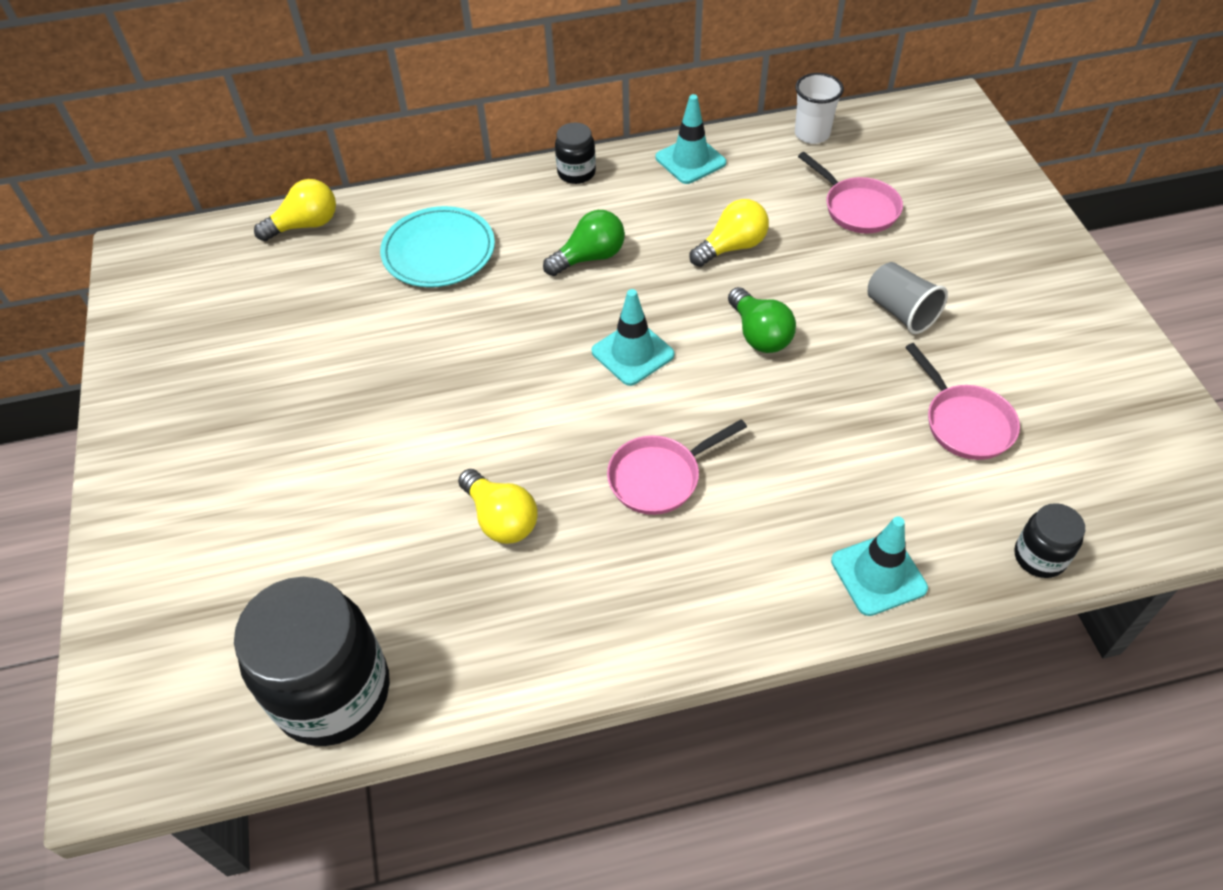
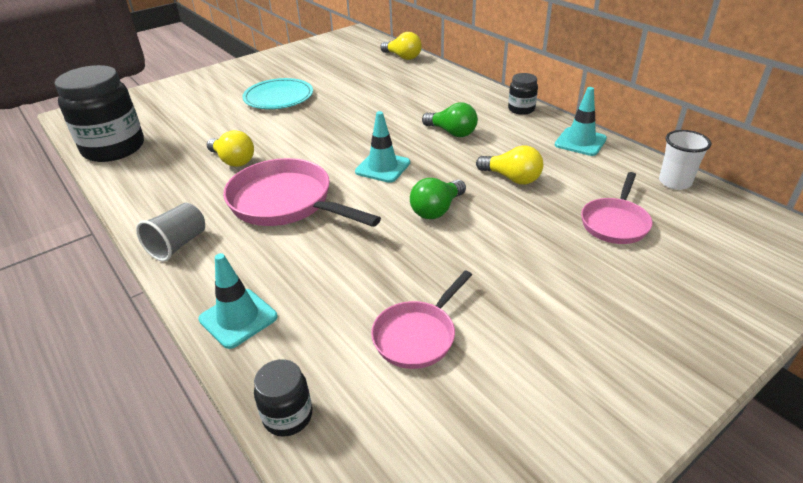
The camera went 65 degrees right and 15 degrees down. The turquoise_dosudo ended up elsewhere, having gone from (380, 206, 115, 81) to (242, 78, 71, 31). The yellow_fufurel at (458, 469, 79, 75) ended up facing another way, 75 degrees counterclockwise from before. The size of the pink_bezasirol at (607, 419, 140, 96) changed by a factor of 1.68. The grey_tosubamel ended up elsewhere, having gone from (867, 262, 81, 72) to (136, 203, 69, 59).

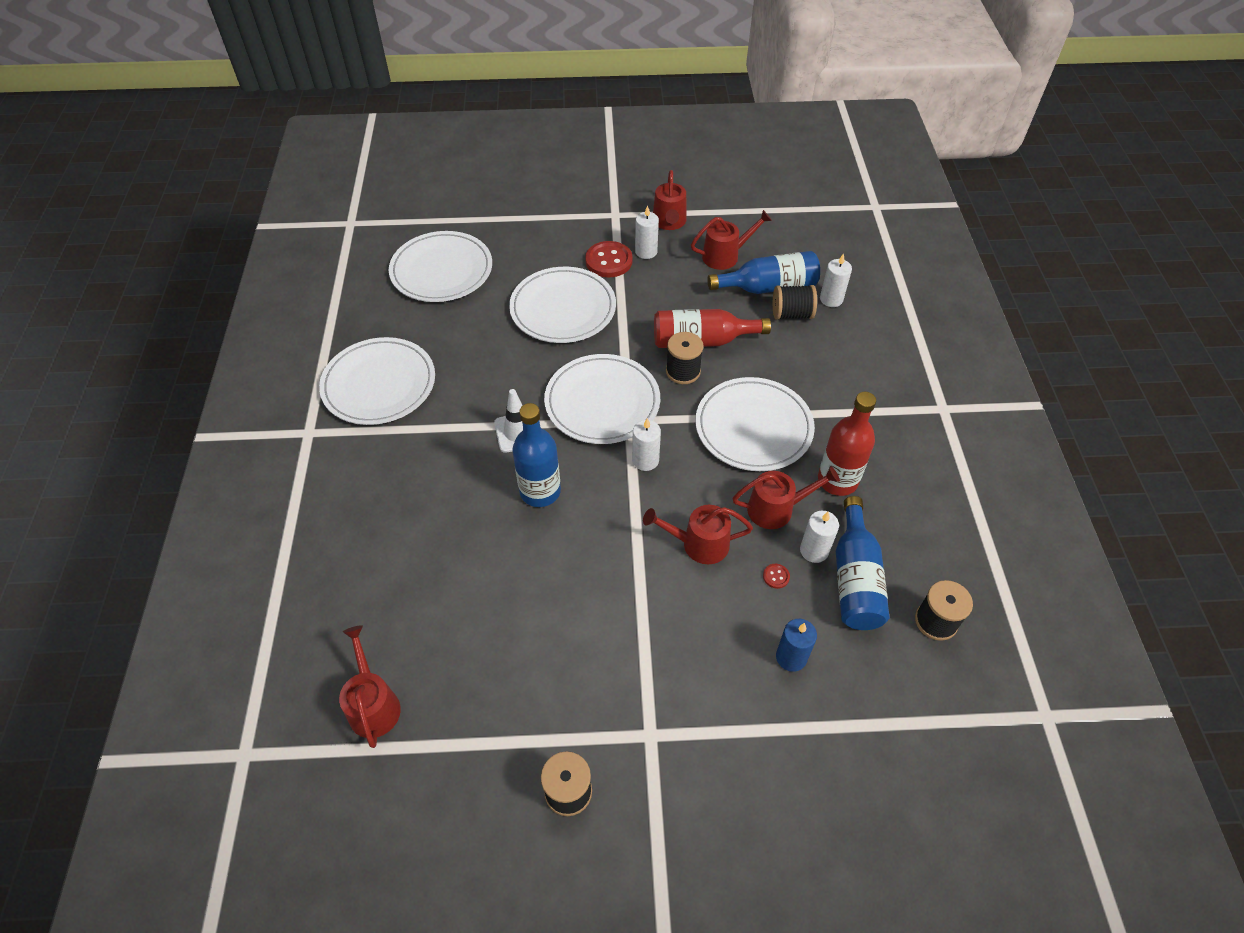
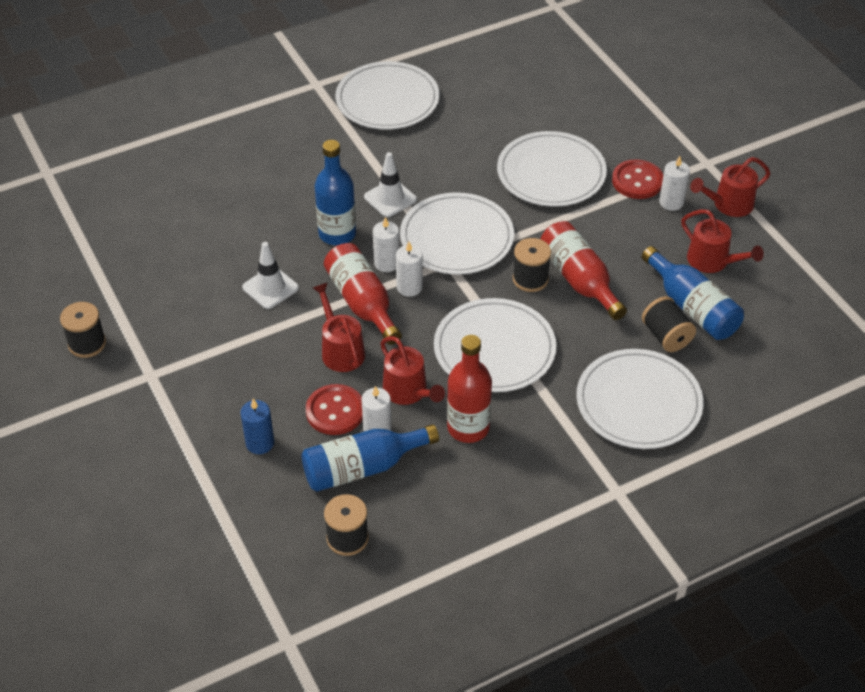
The camera went 65 degrees right and 5 degrees down. The second view lost the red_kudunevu at (339, 626, 62, 122). The white_dosudo ended up elsewhere, having gone from (388, 231, 104, 71) to (576, 349, 128, 100). The size of the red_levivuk at (763, 564, 27, 25) changed by a factor of 2.32. The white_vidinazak ended up elsewhere, having gone from (820, 253, 32, 54) to (373, 217, 27, 55). The second view gained the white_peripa at (242, 242, 57, 67). The second view gained the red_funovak at (324, 243, 78, 102).

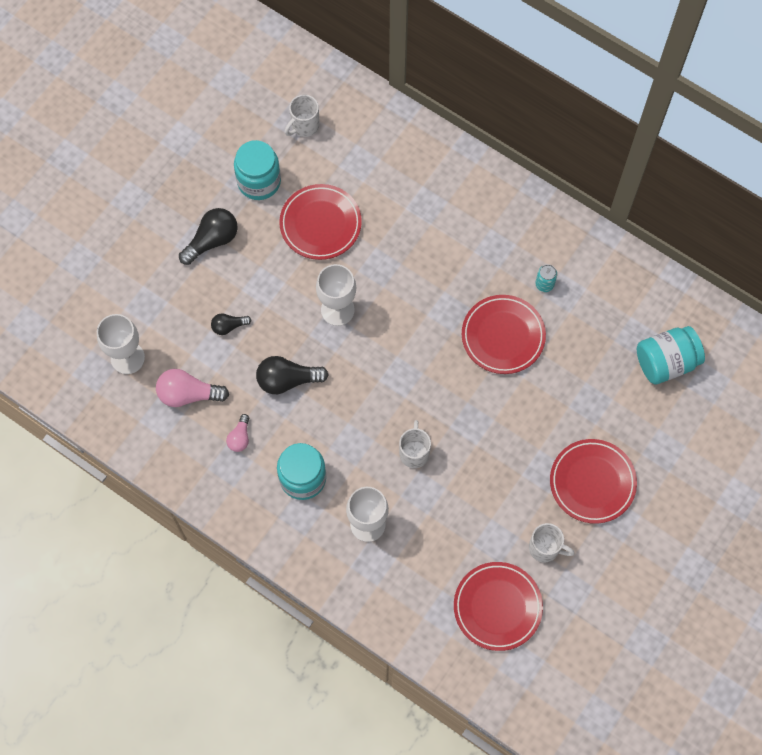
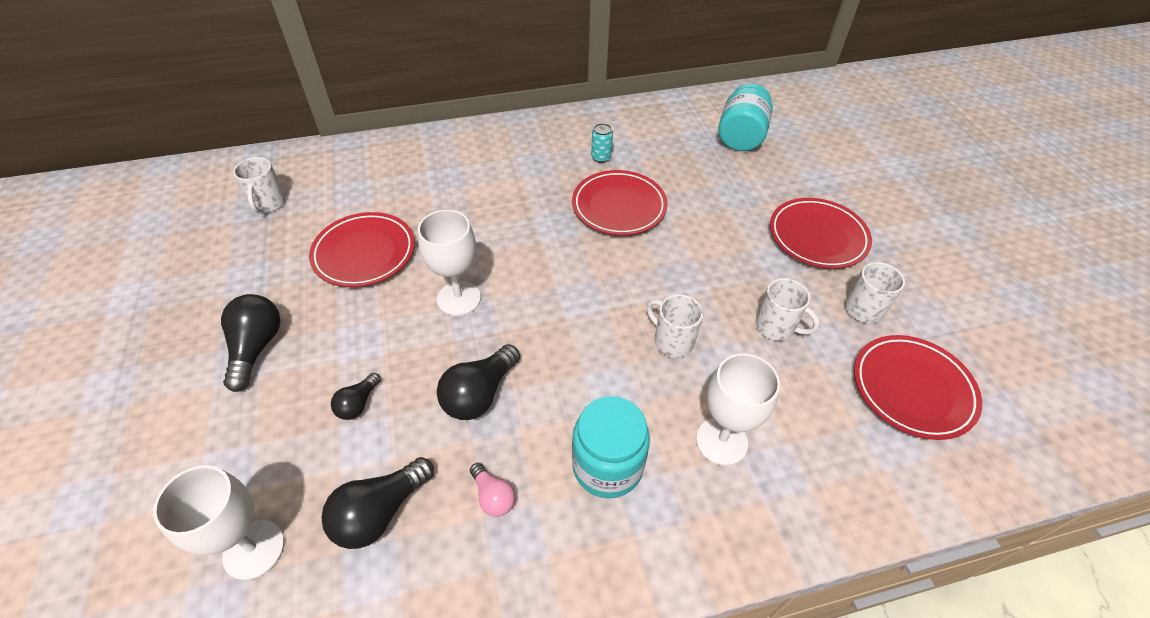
The camera went 50 degrees left and 20 degrees down. What was the pink_fufurel at (156, 369, 73, 38) turned into the black_fufurel at (321, 457, 113, 92). The second view lost the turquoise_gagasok at (234, 140, 47, 60). The second view gained the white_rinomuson at (756, 278, 64, 63).

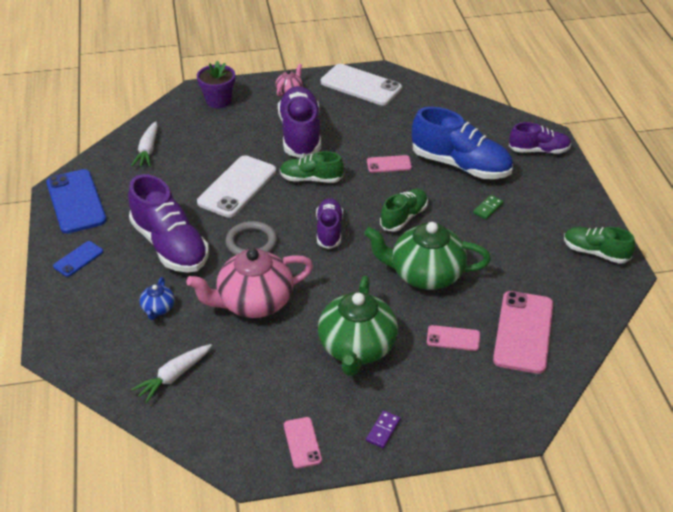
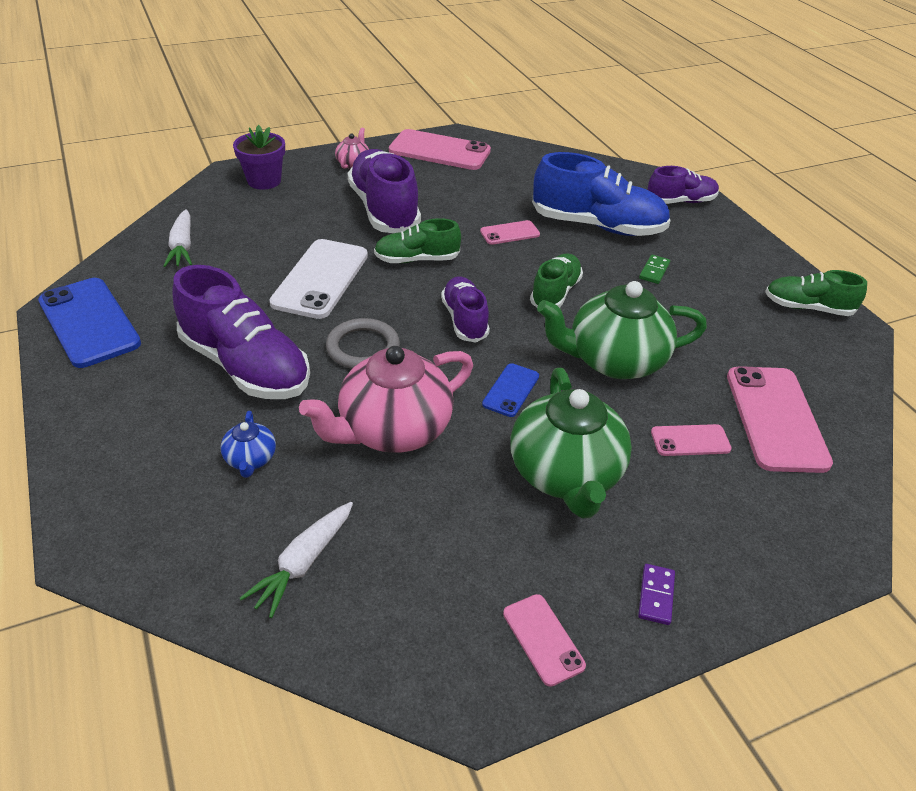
The camera went 15 degrees left and 0 degrees up. The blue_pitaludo ended up elsewhere, having gone from (53, 241, 50, 36) to (482, 363, 57, 54). What was the white_pitaludo at (321, 64, 81, 42) turned into the pink_pitaludo at (389, 129, 102, 41).

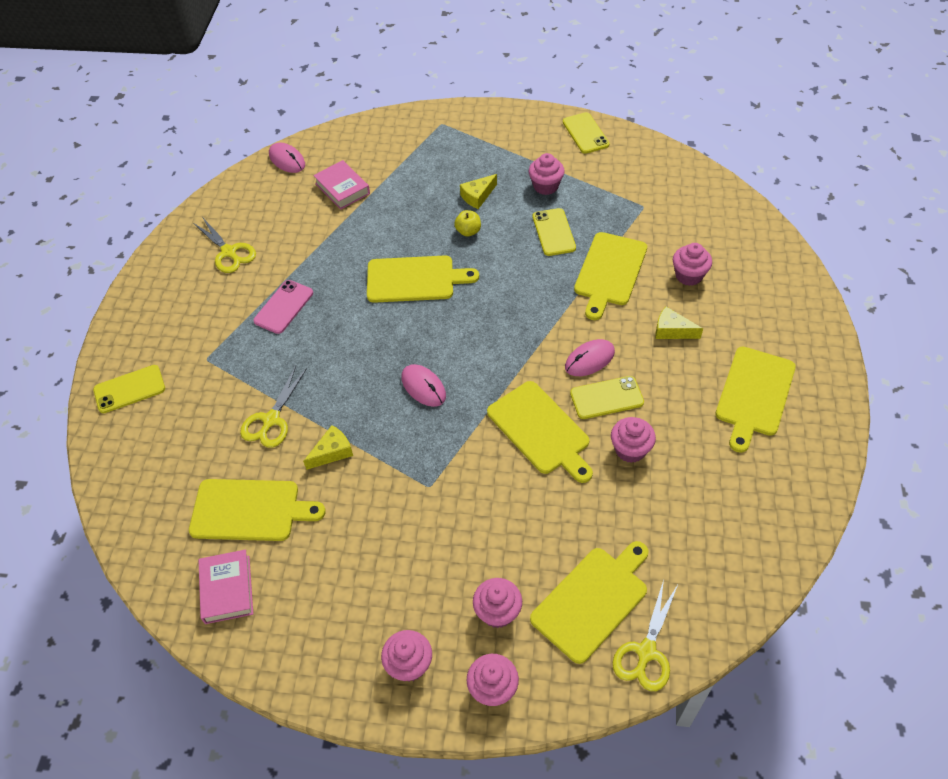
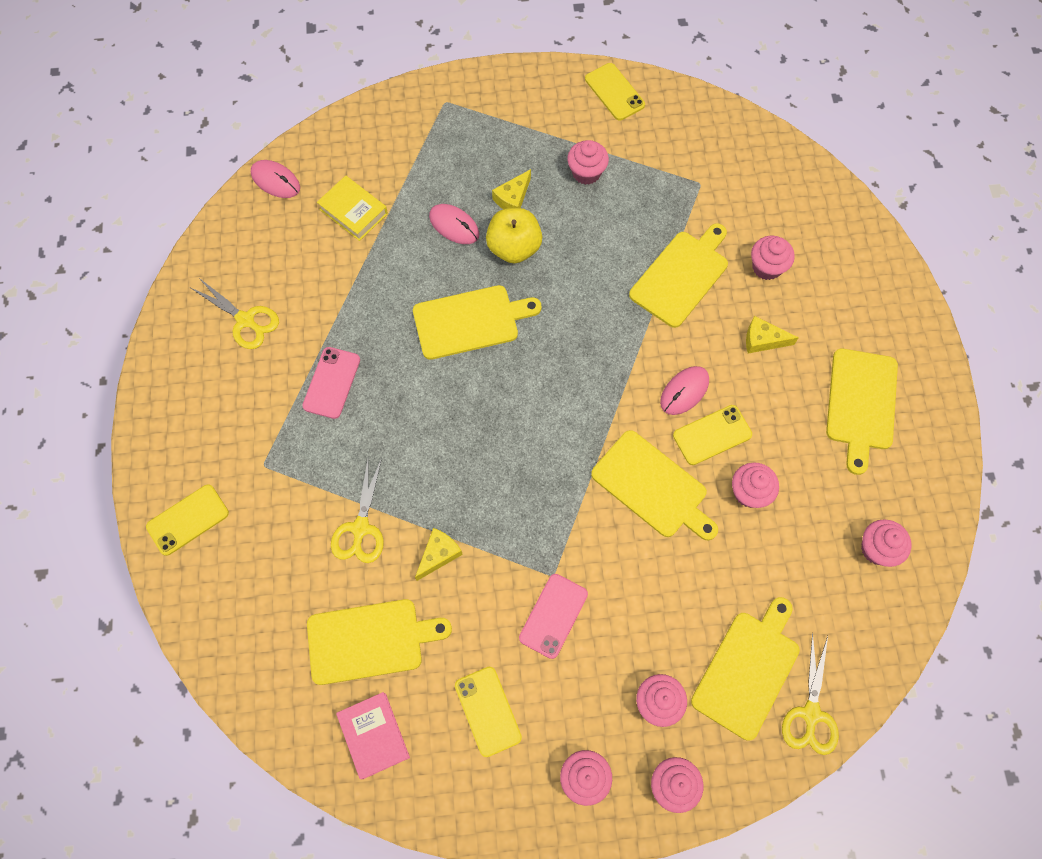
The camera went 15 degrees left and 15 degrees up. What was the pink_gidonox at (313, 160, 57, 50) turned into the yellow_gidonox at (317, 175, 71, 66). The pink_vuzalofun ended up elsewhere, having gone from (401, 364, 45, 43) to (429, 204, 50, 40). The size of the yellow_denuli at (454, 210, 27, 27) changed by a factor of 1.82. The yellow_pitaludo ended up elsewhere, having gone from (533, 208, 43, 48) to (455, 667, 67, 90). The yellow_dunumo at (574, 232, 73, 88) ended up facing another way, 150 degrees counterclockwise from before. The second view gained the pink_pitaludo at (519, 574, 69, 85). The second view gained the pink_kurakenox at (861, 520, 50, 47).

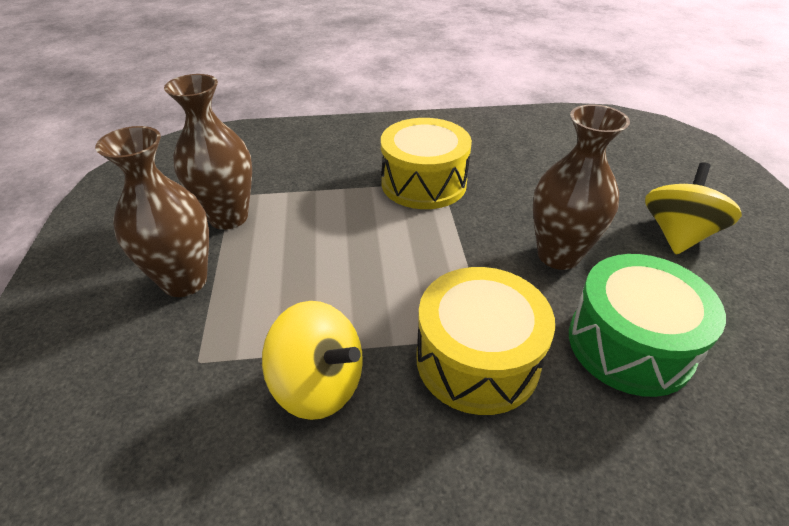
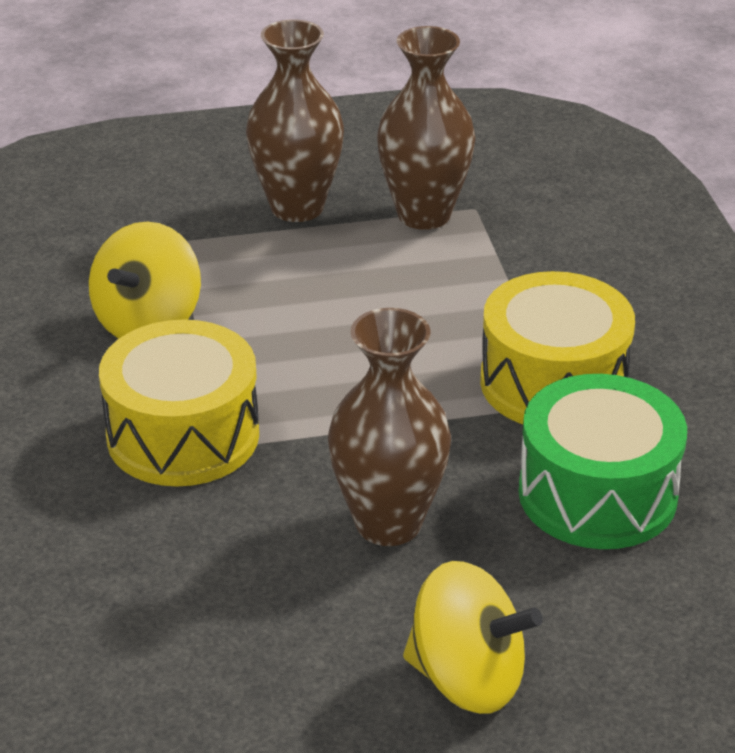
The camera went 85 degrees right and 5 degrees down. The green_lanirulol ended up elsewhere, having gone from (569, 254, 157, 143) to (518, 374, 169, 175).

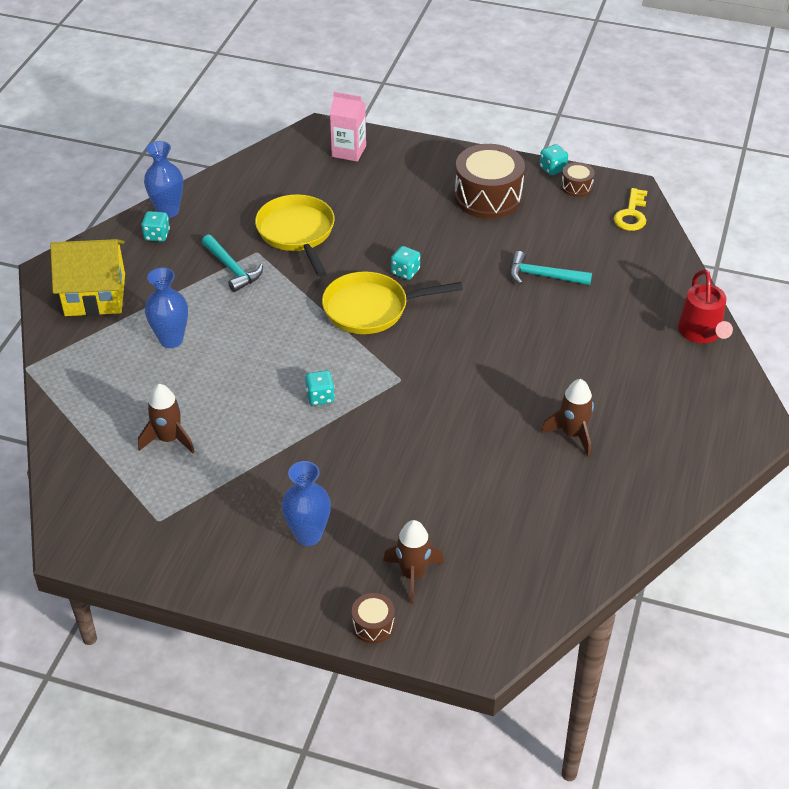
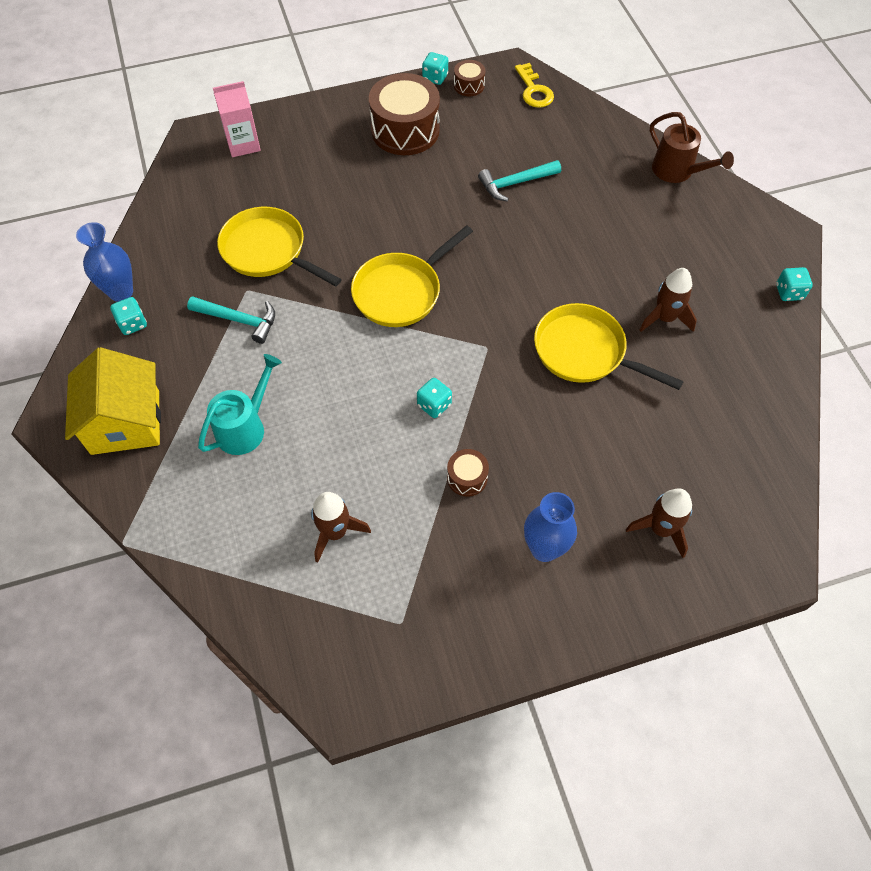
The camera went 35 degrees left and 15 degrees up. The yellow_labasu at (50, 239, 75, 77) ended up facing another way, 60 degrees counterclockwise from before. Where the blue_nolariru stood at (145, 268, 43, 80), the turquoise_kudunevu came to stand at (198, 354, 84, 101). The brown_lanirulol ended up elsewhere, having gone from (352, 593, 43, 50) to (447, 449, 42, 48). The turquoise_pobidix ended up elsewhere, having gone from (391, 246, 29, 34) to (776, 267, 37, 34). What was the red_kudunevu at (678, 270, 55, 73) turned into the brown_kudunevu at (650, 112, 84, 71). The second view gained the yellow_bezasirol at (534, 303, 150, 87).

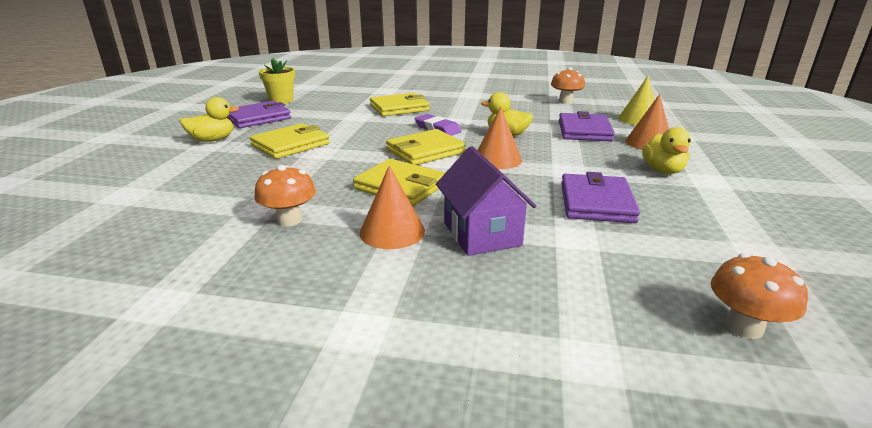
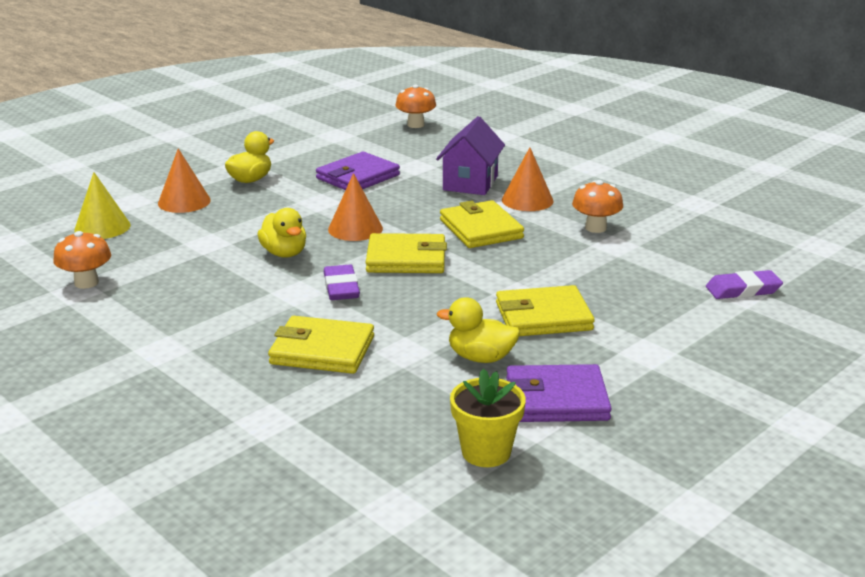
The camera went 145 degrees left and 0 degrees up. The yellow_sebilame ended up elsewhere, having gone from (180, 97, 59, 45) to (437, 297, 83, 66). The second view lost the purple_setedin at (559, 111, 56, 30). The second view gained the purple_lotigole at (706, 270, 77, 29).

